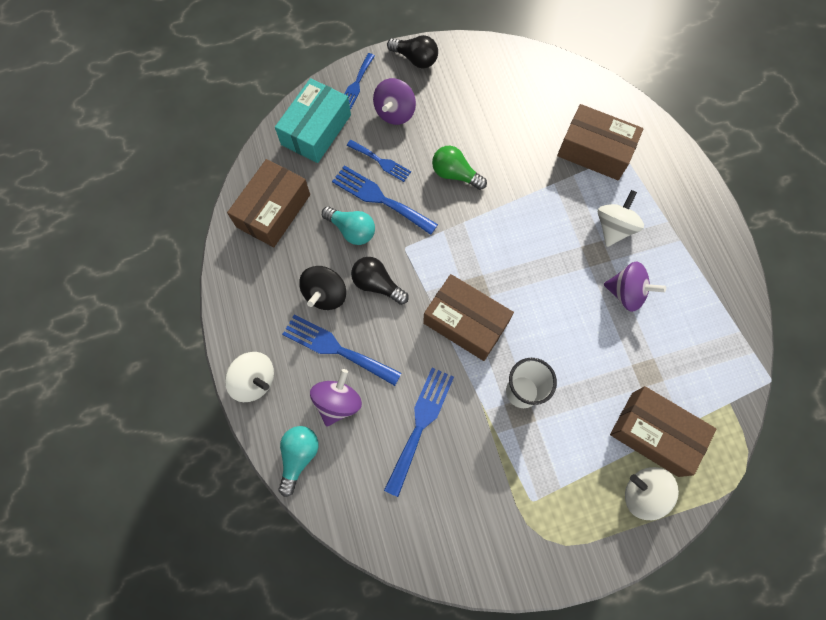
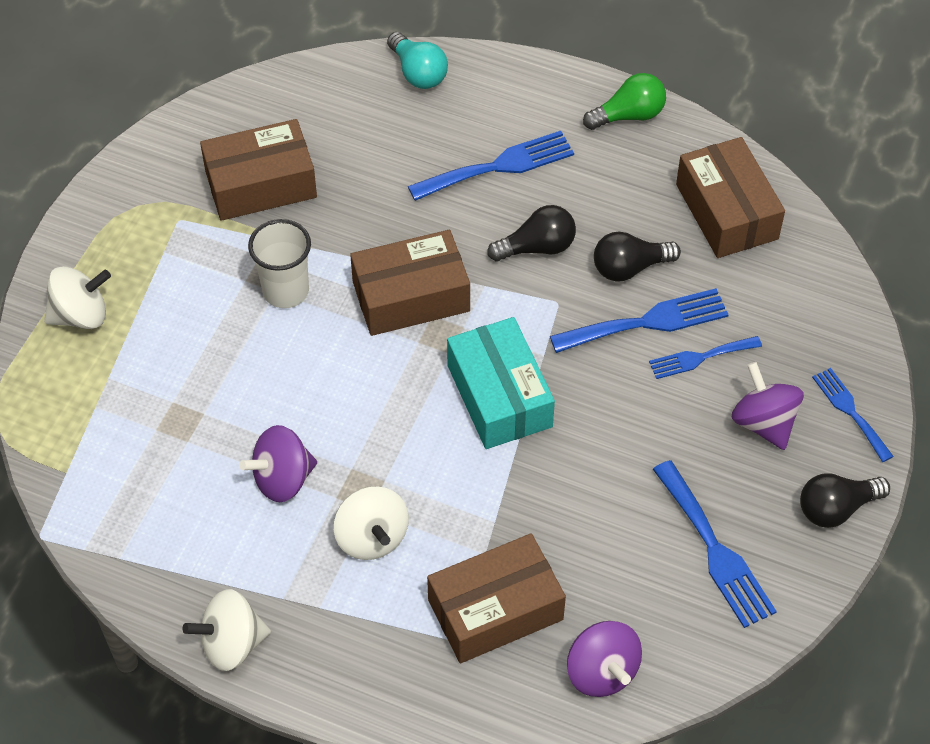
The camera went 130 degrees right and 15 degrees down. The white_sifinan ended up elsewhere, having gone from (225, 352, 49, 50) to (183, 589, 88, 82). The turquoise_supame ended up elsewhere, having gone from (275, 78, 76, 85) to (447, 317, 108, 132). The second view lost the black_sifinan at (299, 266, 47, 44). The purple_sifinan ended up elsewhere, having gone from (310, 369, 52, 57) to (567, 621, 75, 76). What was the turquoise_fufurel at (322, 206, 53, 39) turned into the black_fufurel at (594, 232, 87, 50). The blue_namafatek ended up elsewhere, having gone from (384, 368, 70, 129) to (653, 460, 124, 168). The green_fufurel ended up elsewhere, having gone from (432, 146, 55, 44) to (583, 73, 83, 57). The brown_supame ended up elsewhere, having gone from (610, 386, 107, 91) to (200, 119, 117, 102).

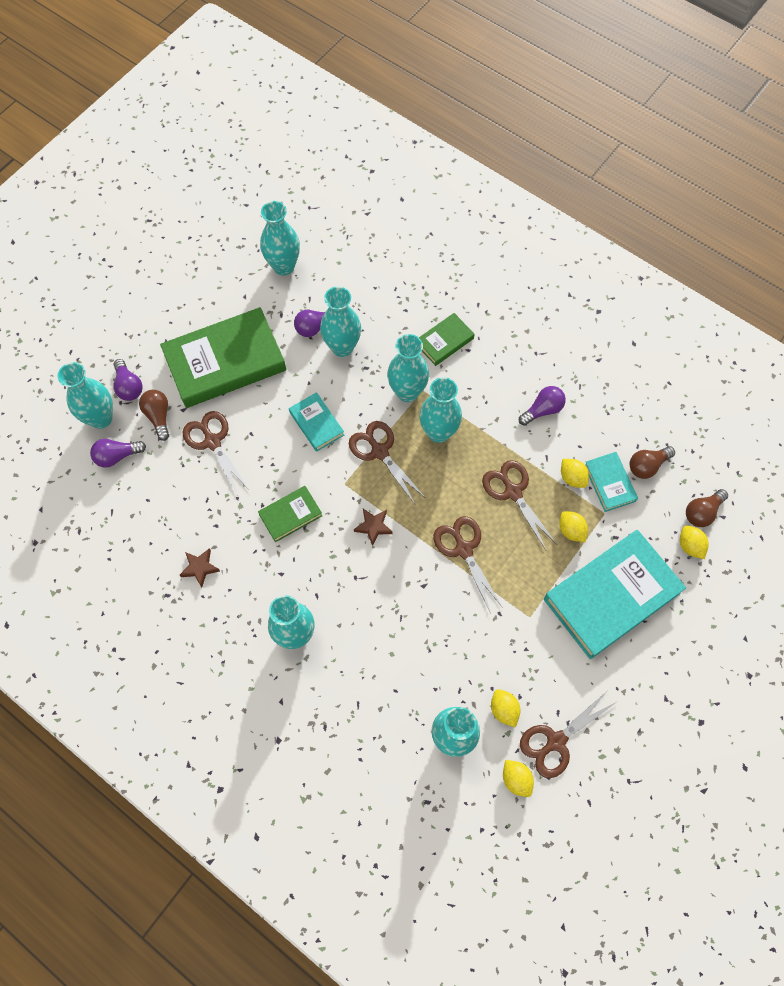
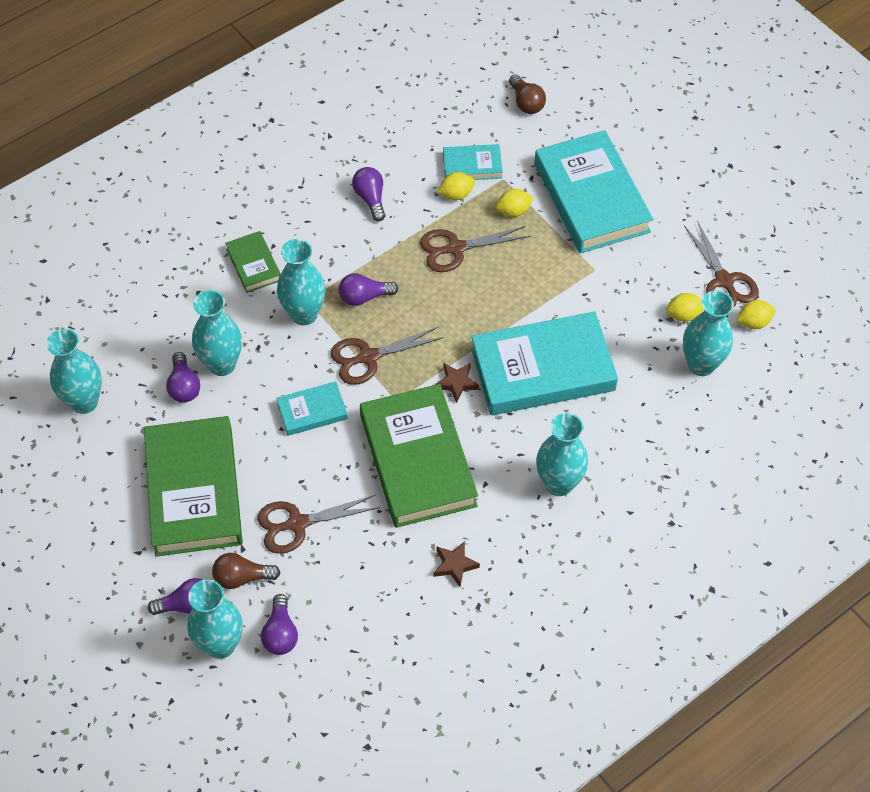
The camera went 75 degrees left and 10 degrees down. The size of the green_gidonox at (258, 486, 64, 56) changed by a factor of 2.09. Where the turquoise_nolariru stood at (419, 377, 43, 66), the purple_fufurel came to stand at (339, 273, 60, 33). The second view lost the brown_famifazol at (433, 516, 70, 97). The second view lost the brown_fufurel at (629, 446, 46, 33). The second view lost the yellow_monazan at (680, 525, 29, 34). The second view gained the turquoise_gidonox at (471, 312, 147, 103).

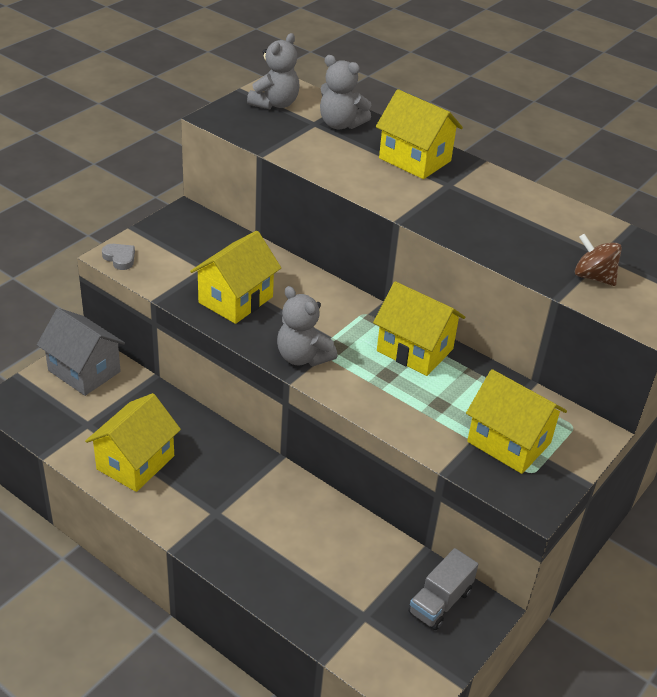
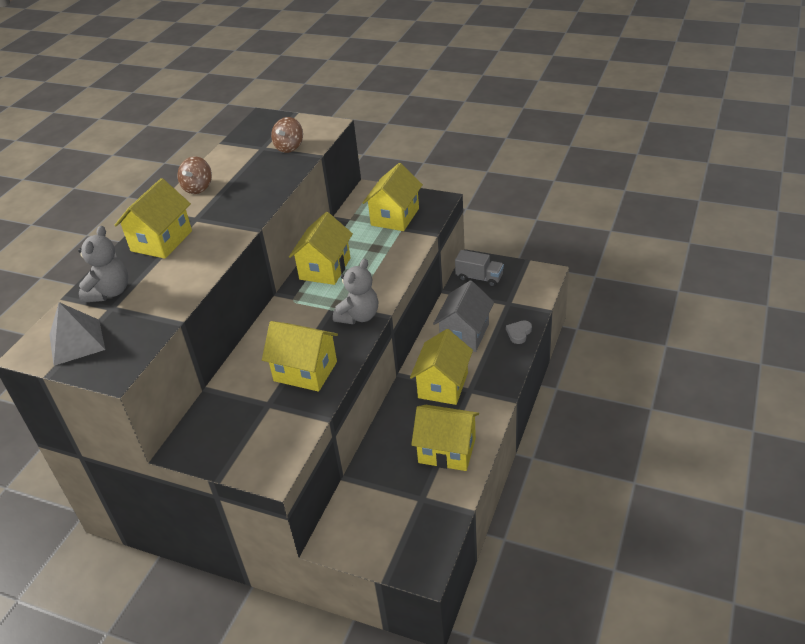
The camera went 100 degrees left and 0 degrees up. The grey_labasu ended up elsewhere, having gone from (37, 308, 88, 88) to (433, 280, 61, 72). The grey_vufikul ended up elsewhere, having gone from (102, 244, 33, 26) to (506, 320, 26, 24). Where the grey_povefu stood at (247, 33, 53, 76), the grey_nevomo came to stand at (49, 302, 56, 64). The second view gained the brown_sifinan at (177, 156, 35, 38). The second view gained the yellow_labasu at (410, 329, 63, 76).

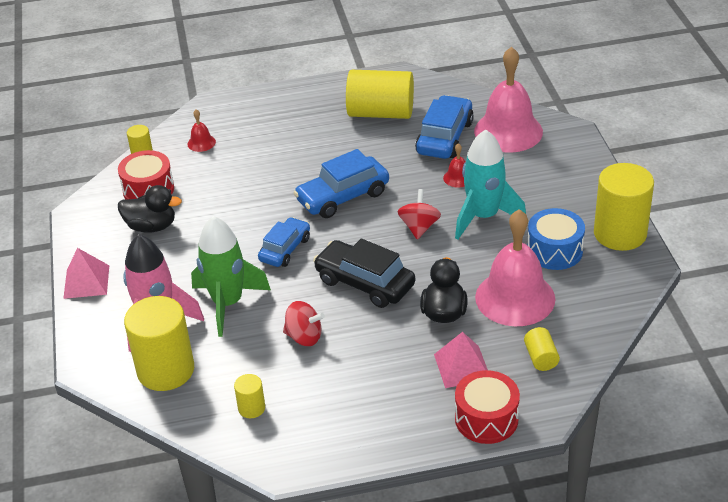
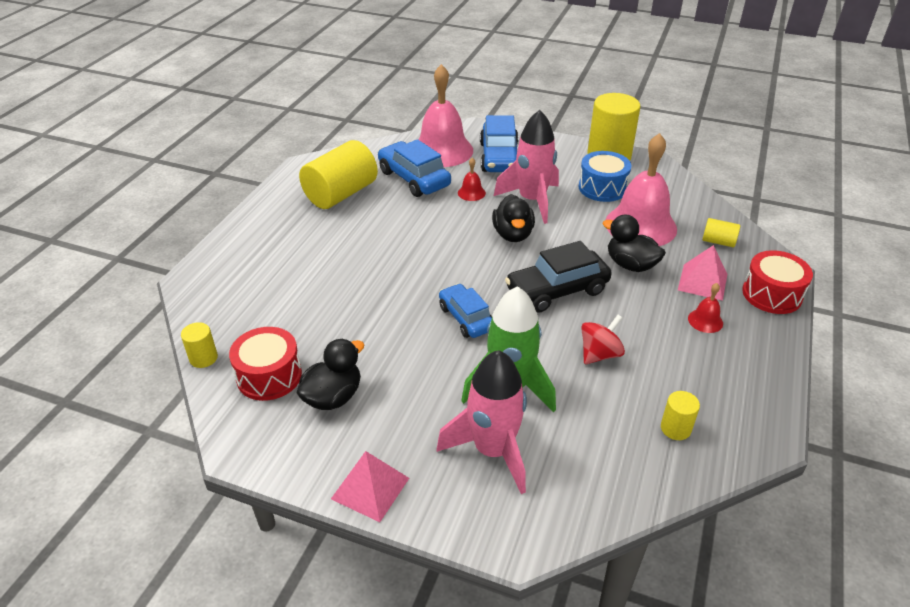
The camera went 60 degrees left and 0 degrees up. The second view lost the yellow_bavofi at (124, 296, 70, 95). The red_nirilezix ended up elsewhere, having gone from (187, 110, 29, 42) to (688, 283, 35, 50). The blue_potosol ended up elsewhere, having gone from (294, 149, 95, 69) to (480, 115, 38, 57). Where the red_sifinan stood at (398, 189, 43, 51), the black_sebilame came to stand at (492, 194, 43, 48). What was the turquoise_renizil at (455, 129, 71, 111) turned into the pink_renizil at (494, 110, 65, 114).

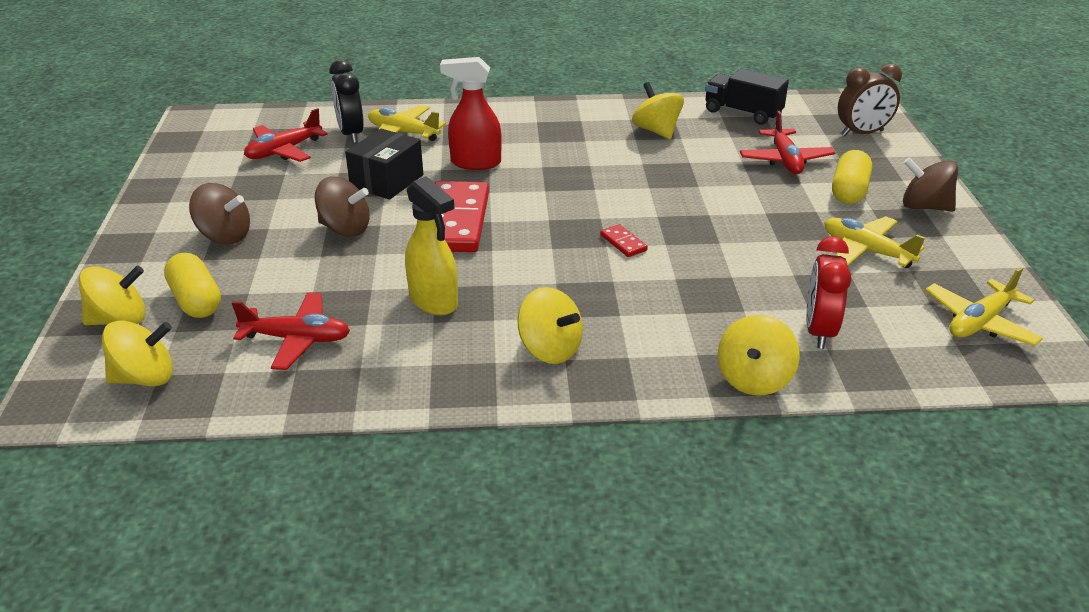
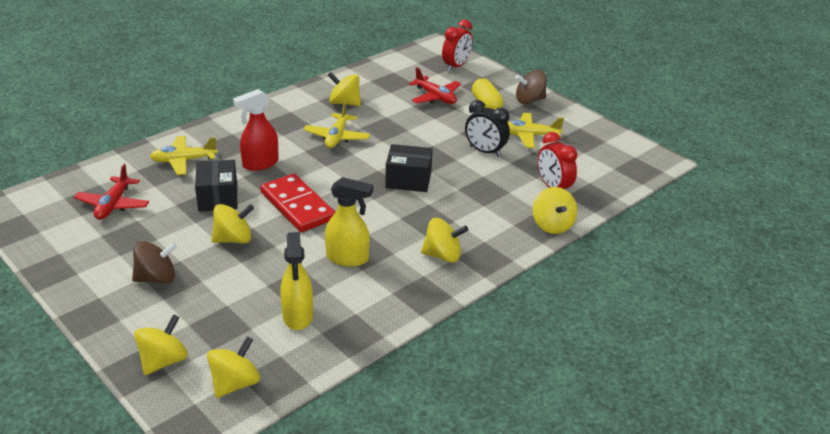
The camera went 40 degrees left and 0 degrees up. The second view lost the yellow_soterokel at (164, 253, 57, 65). Where the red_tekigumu stood at (232, 292, 118, 78), the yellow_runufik came to stand at (280, 232, 33, 98). What was the brown_sifinan at (315, 177, 55, 60) turned into the yellow_sifinan at (211, 204, 43, 39). The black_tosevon ended up elsewhere, having gone from (329, 60, 35, 83) to (465, 100, 45, 57). Where the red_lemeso stood at (600, 224, 48, 33), the black_supame came to stand at (385, 144, 48, 48). The second view lost the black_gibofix at (705, 68, 84, 57). What was the brown_tosevon at (838, 64, 64, 72) turned into the red_tosevon at (442, 19, 31, 53). The yellow_tekigumu ended up elsewhere, having gone from (925, 267, 118, 79) to (303, 102, 67, 46).

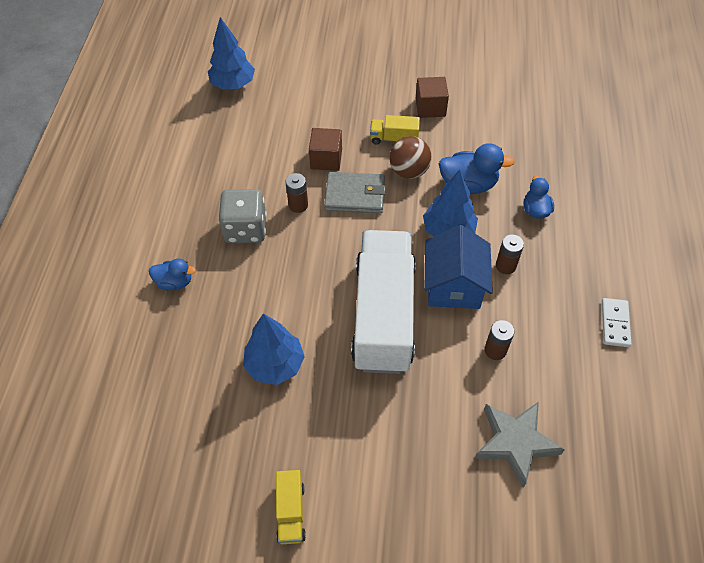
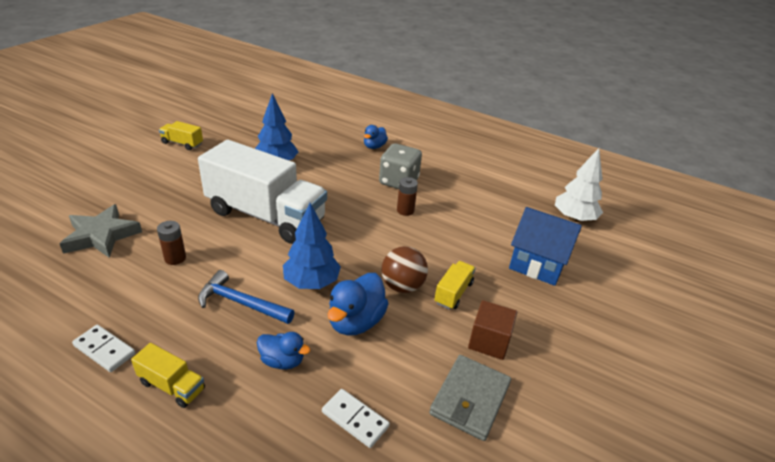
The camera went 110 degrees right and 20 degrees down. What was the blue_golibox at (208, 17, 47, 73) turned into the white_golibox at (555, 148, 48, 74). The second view lost the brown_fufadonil at (309, 128, 33, 43). The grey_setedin ended up elsewhere, having gone from (324, 172, 62, 42) to (429, 355, 82, 86). The blue_labasu ended up elsewhere, having gone from (425, 225, 68, 84) to (509, 207, 73, 79). Where the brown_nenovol stood at (496, 234, 28, 40), the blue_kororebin came to stand at (198, 270, 97, 54). The second view gained the yellow_gibofix at (131, 343, 74, 65). The second view gained the white_lemeso at (322, 389, 68, 59).

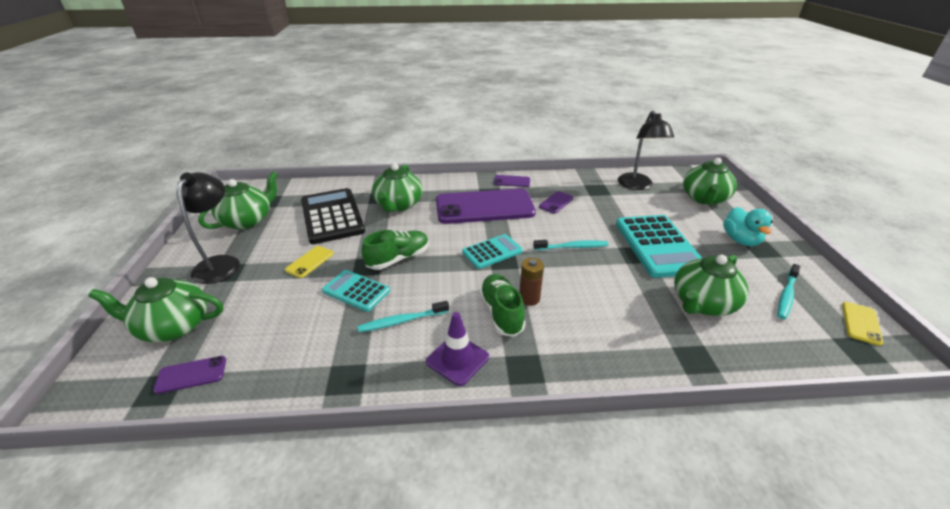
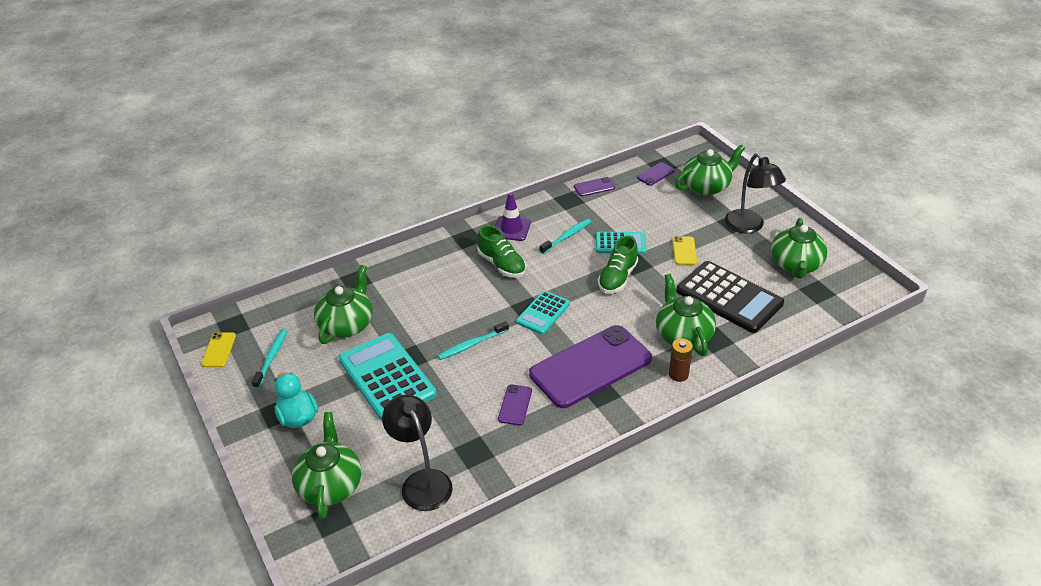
The camera went 155 degrees right and 5 degrees up. The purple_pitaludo ended up elsewhere, having gone from (494, 175, 36, 12) to (574, 177, 41, 19). The brown_nenovol ended up elsewhere, having gone from (519, 258, 25, 48) to (669, 338, 24, 44).

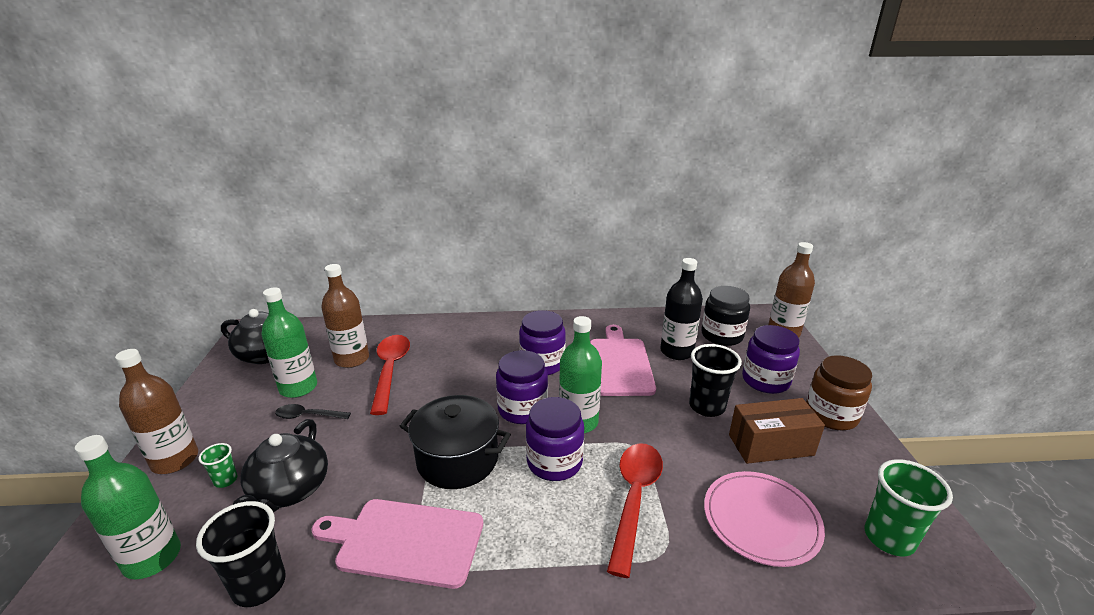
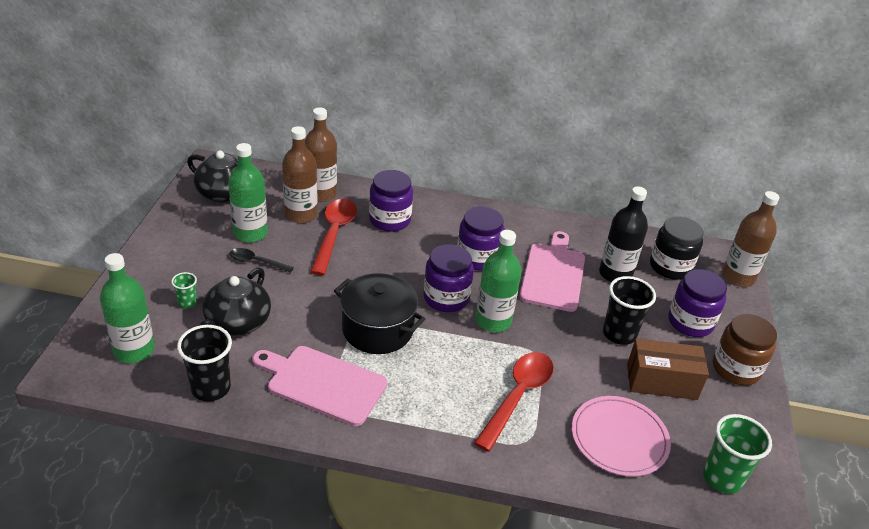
The camera went 10 degrees right and 10 degrees up. The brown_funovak ended up elsewhere, having gone from (115, 349, 83, 125) to (305, 107, 32, 95). The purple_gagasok ended up elsewhere, having gone from (526, 397, 58, 84) to (369, 170, 44, 62).

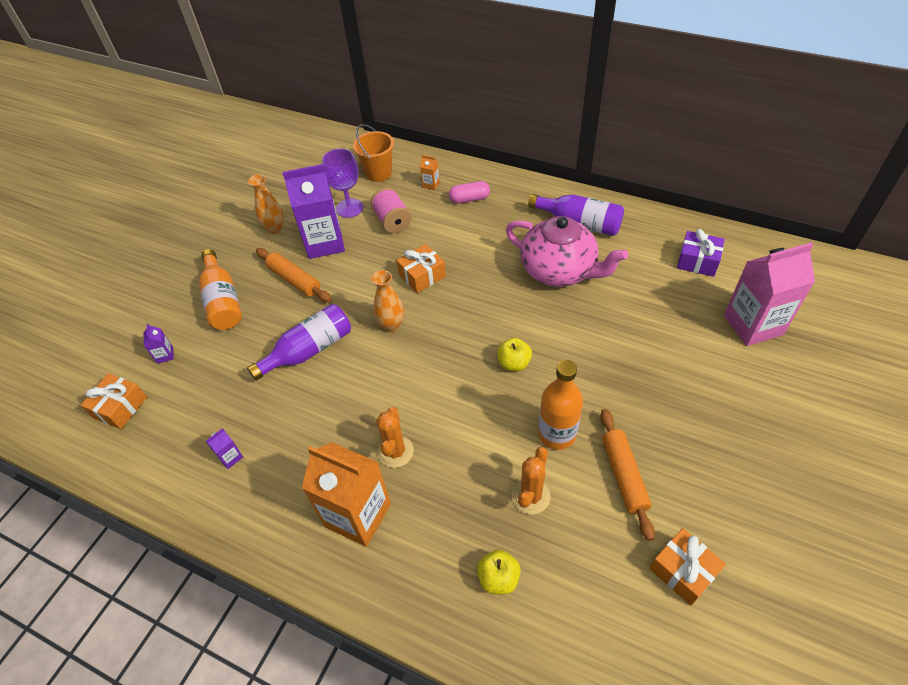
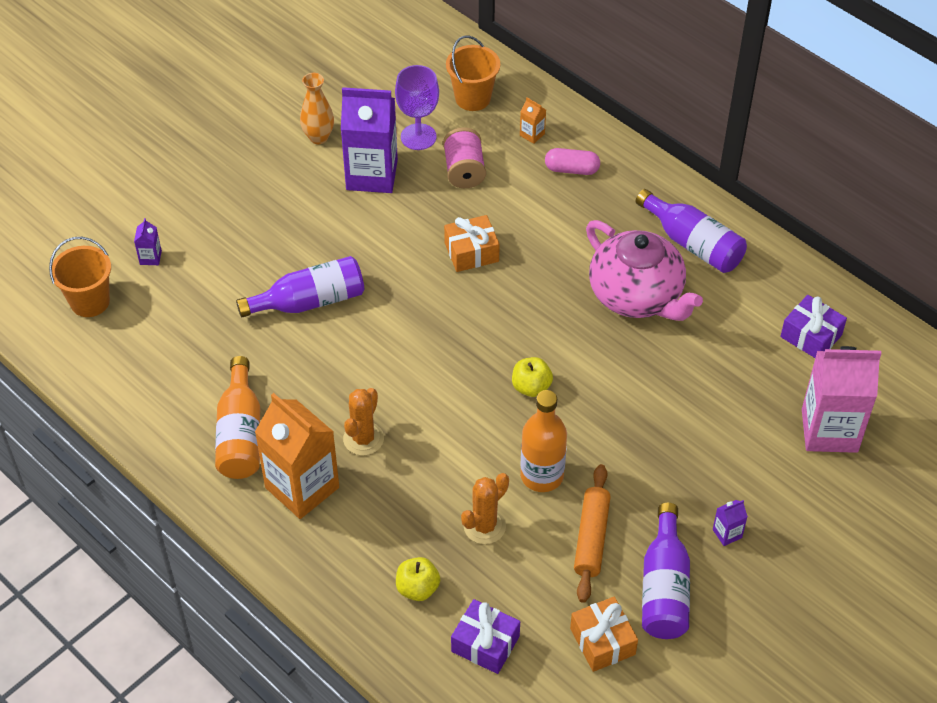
The camera went 15 degrees right and 0 degrees up. Where the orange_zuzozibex stood at (80, 373, 67, 56), the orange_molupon came to stand at (49, 237, 62, 80). The orange_funovak ended up elsewhere, having gone from (199, 249, 43, 81) to (215, 356, 45, 123). The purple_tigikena ended up elsewhere, having gone from (206, 428, 37, 41) to (713, 500, 35, 46). The second view lost the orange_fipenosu at (256, 248, 76, 54). The second view lost the orange_nolariru at (372, 270, 32, 62). The second view gained the purple_zuzozibex at (451, 599, 69, 75). The second view gained the purple_funovak at (642, 503, 48, 136).

